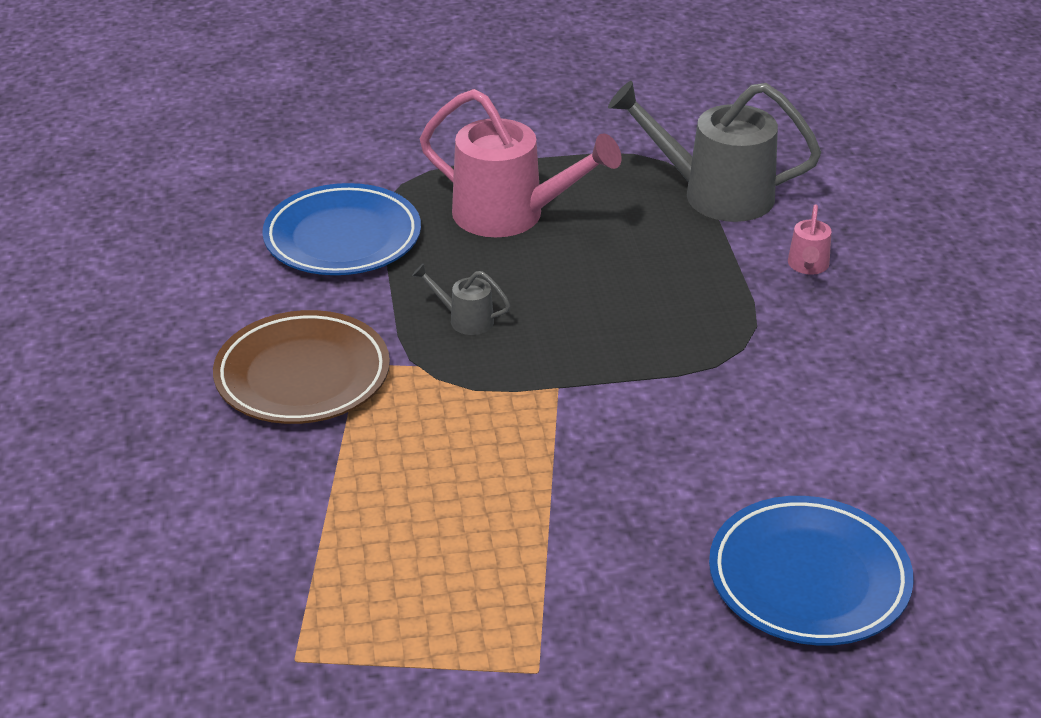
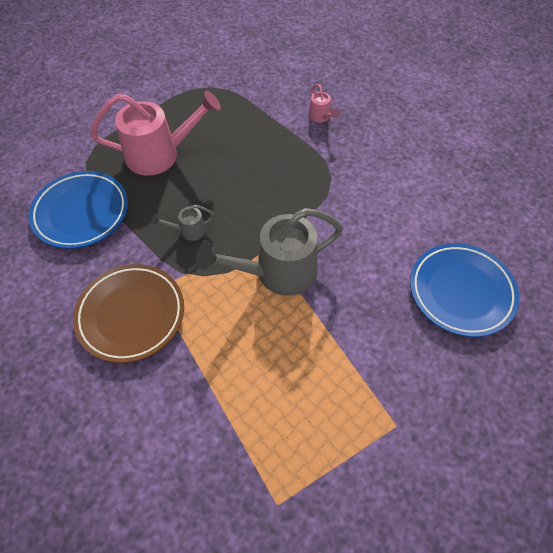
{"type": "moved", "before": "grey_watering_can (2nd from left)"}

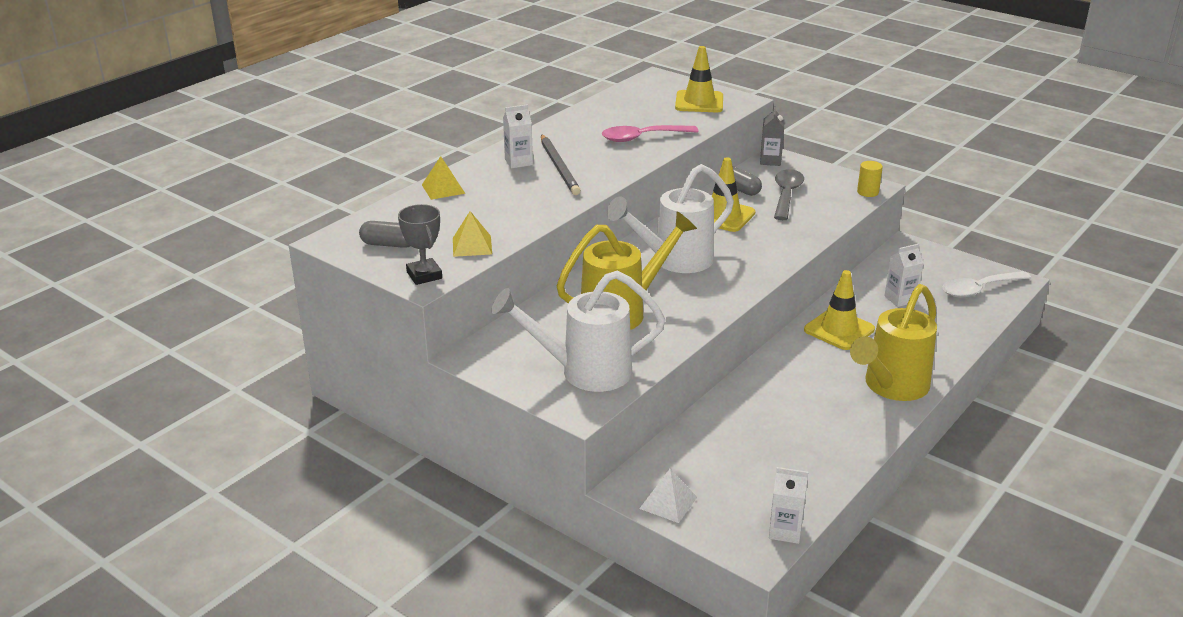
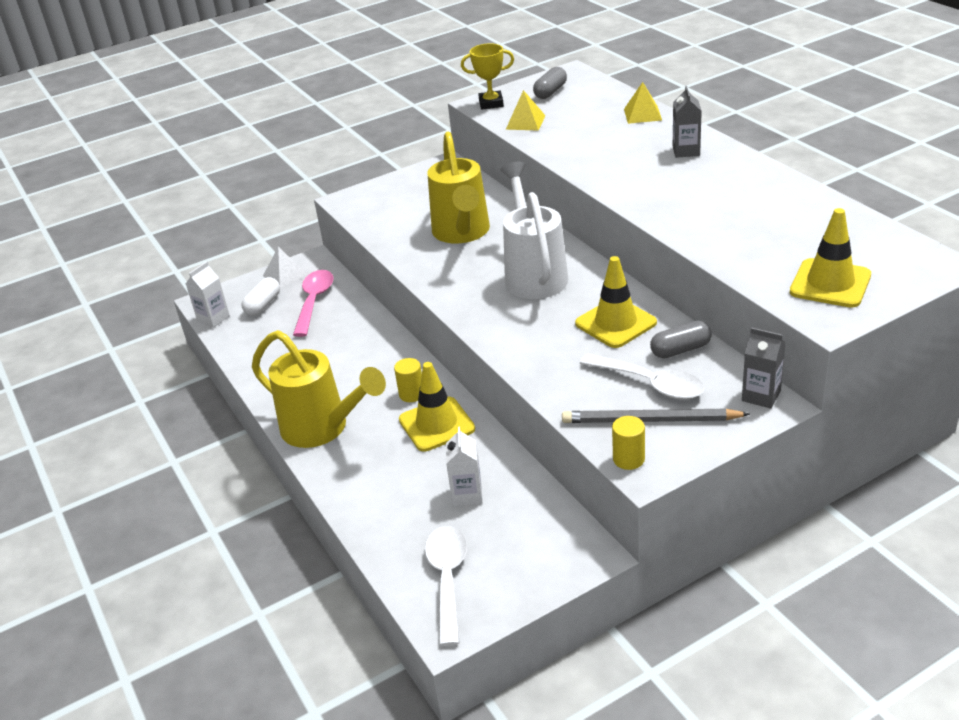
{"type": "removed", "before": "white_watering_can (1st from left)"}
{"type": "added", "after": "white_capsule"}
{"type": "added", "after": "yellow_cylinder (1st from left)"}
{"type": "moved", "before": "grey_pencil"}
{"type": "moved", "before": "pink_spoon"}
{"type": "recoloured", "before": "grey_trophy", "after": "yellow_trophy"}
{"type": "recoloured", "before": "white_carton (1st from left)", "after": "grey_carton (1st from left)"}
{"type": "recoloured", "before": "grey_spoon", "after": "white_spoon (2nd from left)"}
{"type": "turned", "before": "yellow_watering_can (2nd from left in the first image)", "turn": 150}

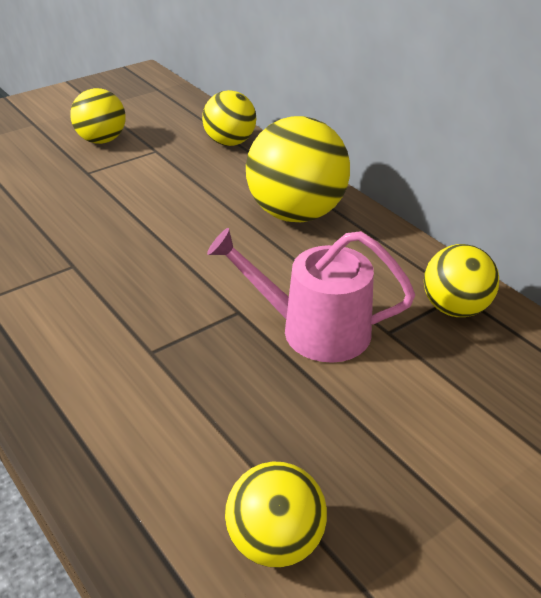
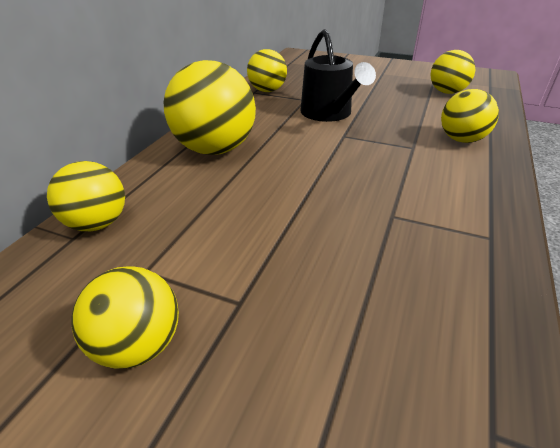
{"type": "added", "after": "yellow_ball (6th from left)"}
{"type": "recoloured", "before": "pink_watering_can", "after": "black_watering_can"}

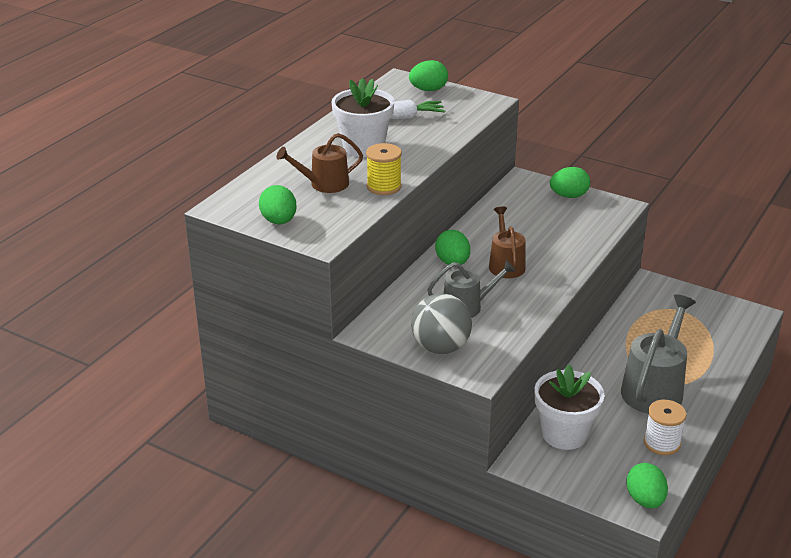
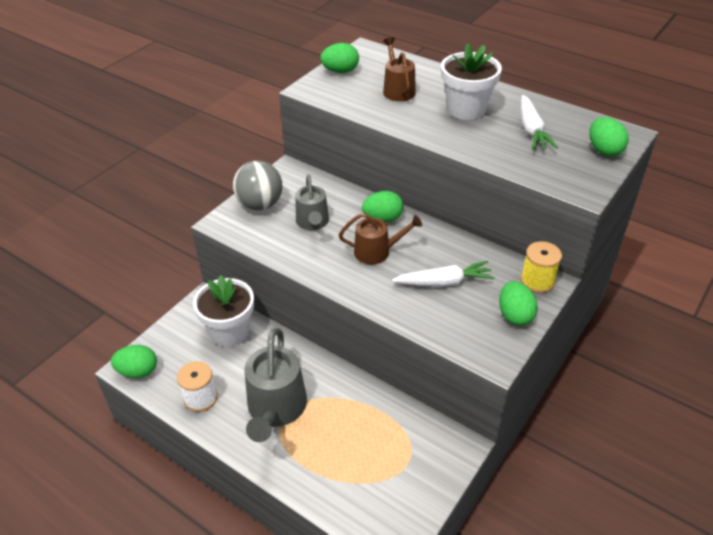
{"type": "added", "after": "white_carrot (1st from left)"}
{"type": "moved", "before": "yellow_spool"}
{"type": "turned", "before": "grey_watering_can (2nd from left in the first image)", "turn": 60}

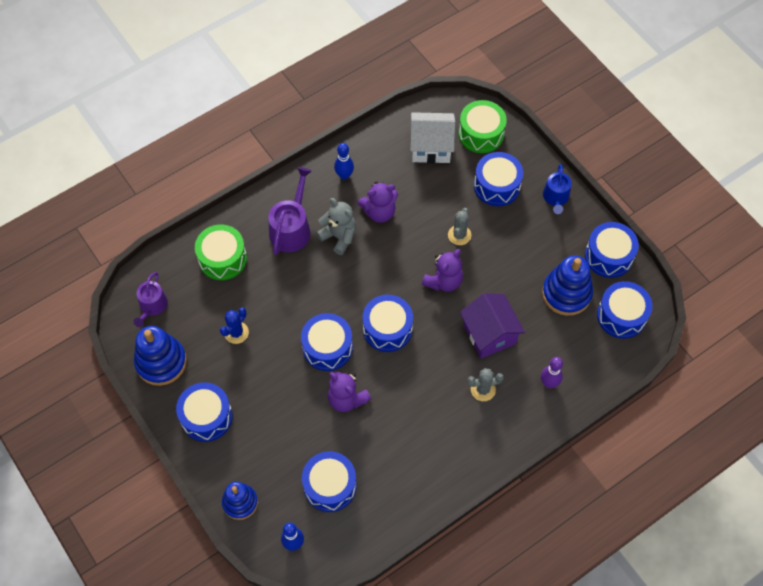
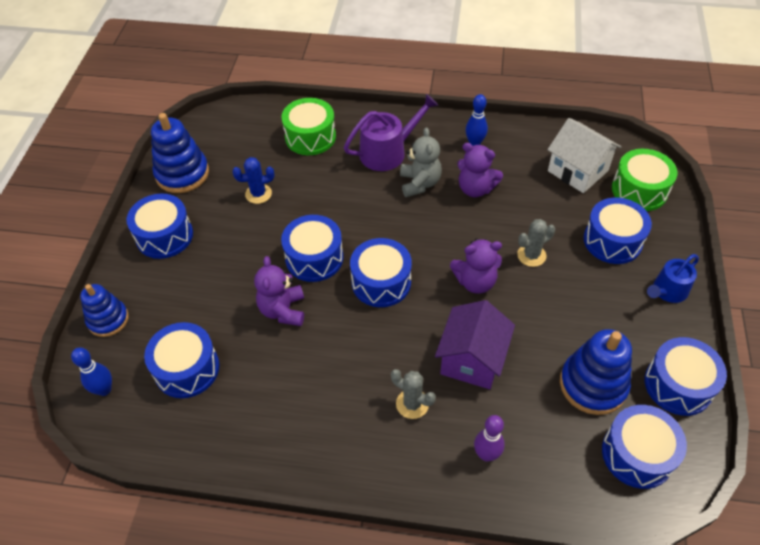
{"type": "removed", "before": "purple_watering_can (1st from left)"}

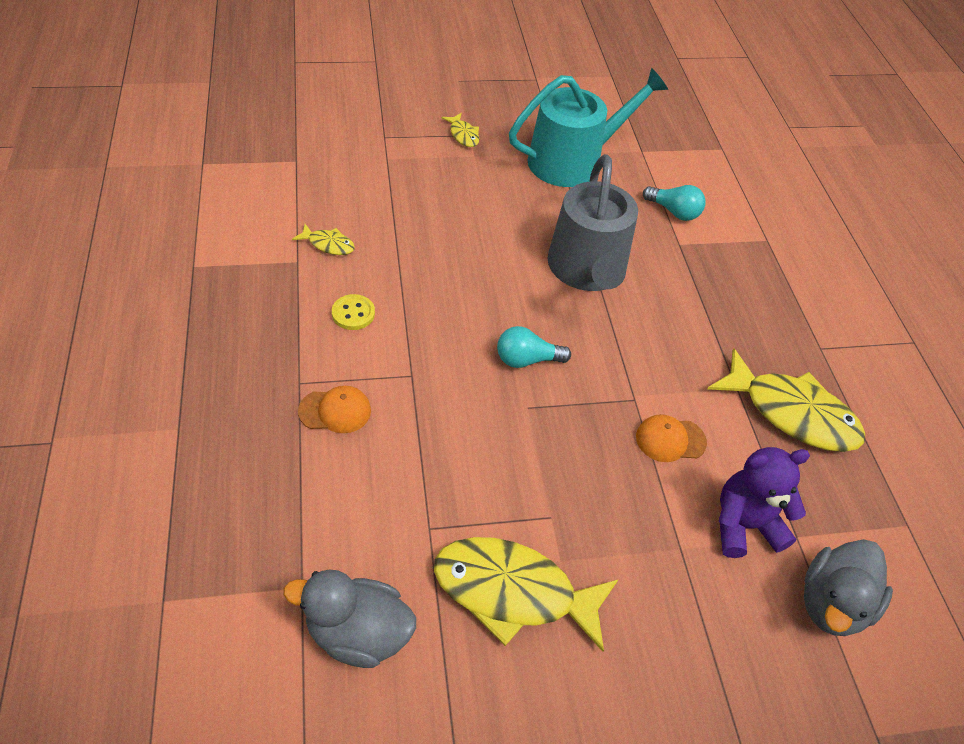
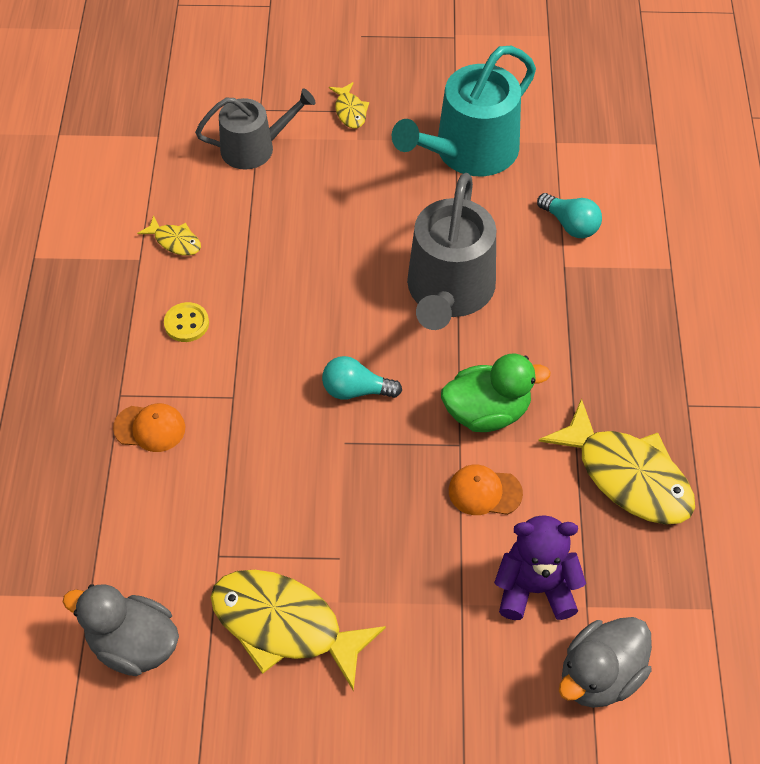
{"type": "added", "after": "grey_watering_can (1st from left)"}
{"type": "added", "after": "green_duck"}
{"type": "turned", "before": "turquoise_watering_can", "turn": 150}

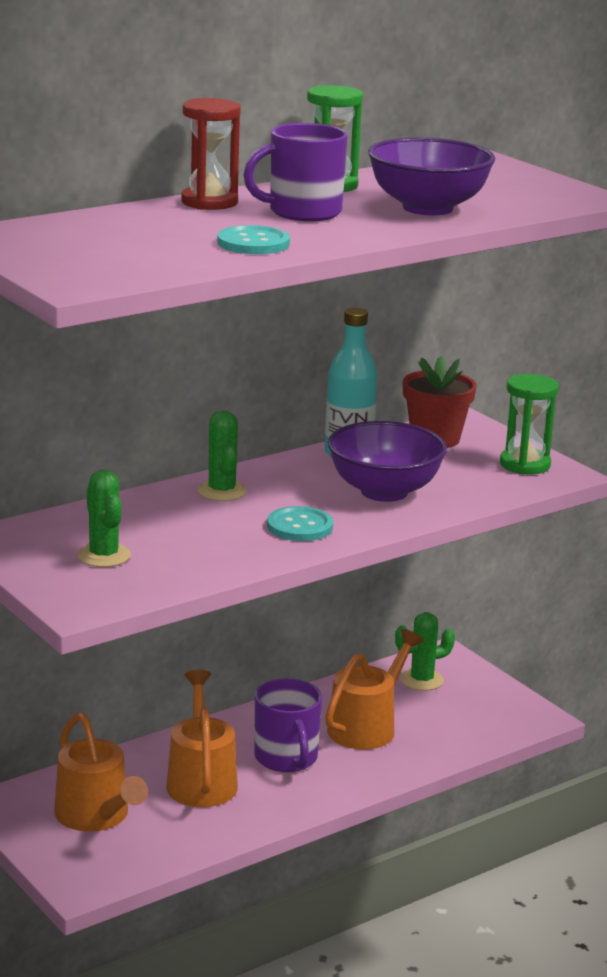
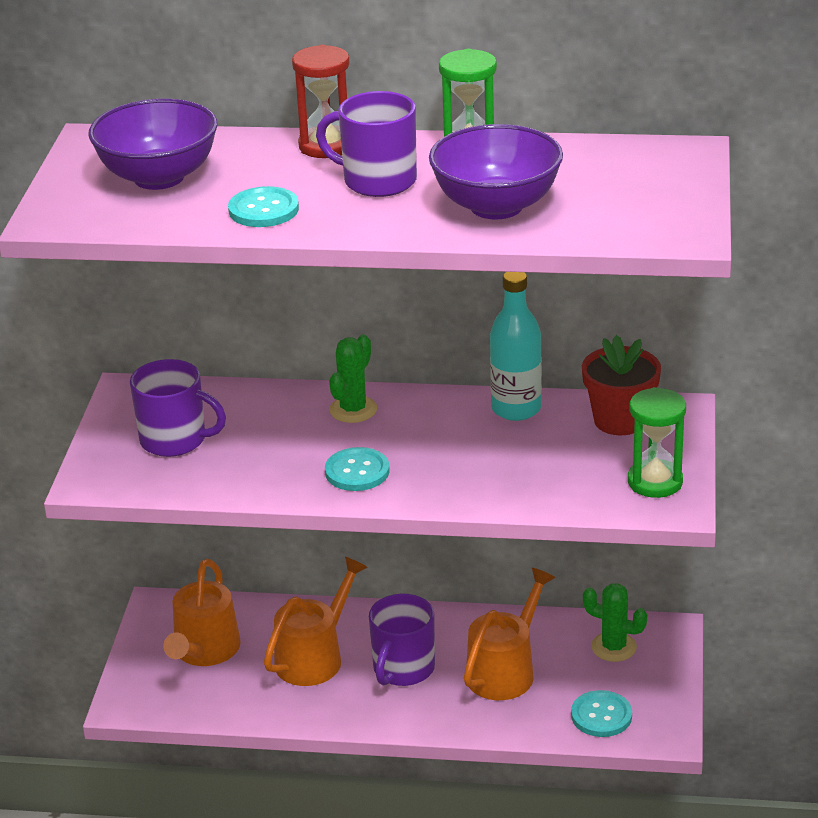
{"type": "added", "after": "turquoise_button (3rd from left)"}
{"type": "moved", "before": "purple_bowl (1st from left)"}
{"type": "replaced", "before": "green_cactus (1st from left)", "after": "purple_mug (1st from left)"}
{"type": "turned", "before": "orange_watering_can (3rd from left)", "turn": -45}

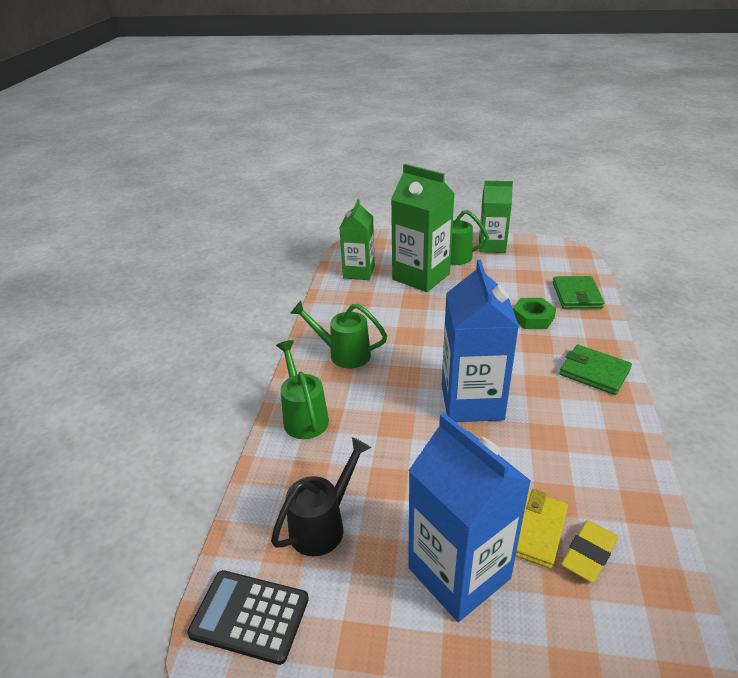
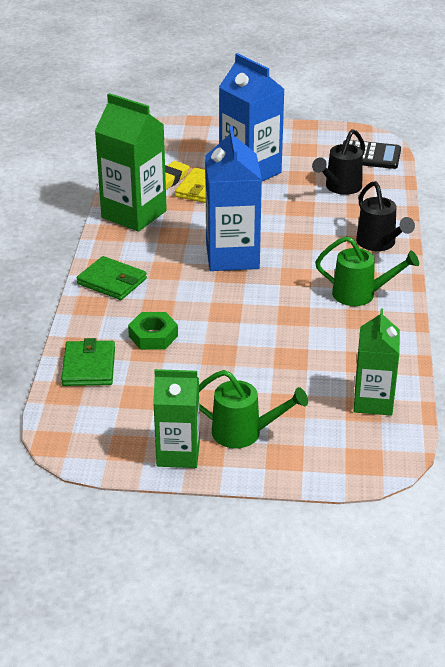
{"type": "moved", "before": "green_carton (2nd from left in the first image)", "after": "green_carton (1st from left)"}
{"type": "recoloured", "before": "green_watering_can (1st from left)", "after": "black_watering_can (2nd from left)"}

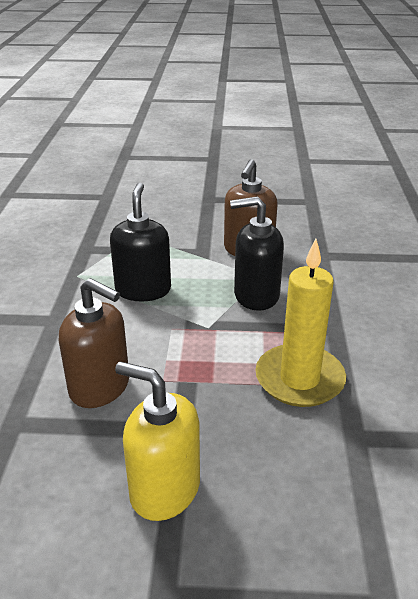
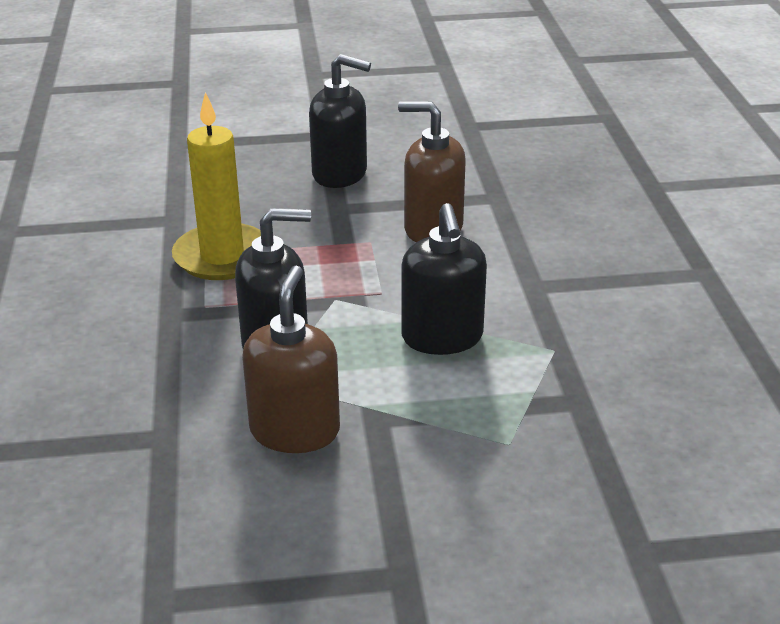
{"type": "recoloured", "before": "yellow_soap_dispenser", "after": "black_soap_dispenser (2nd from left)"}

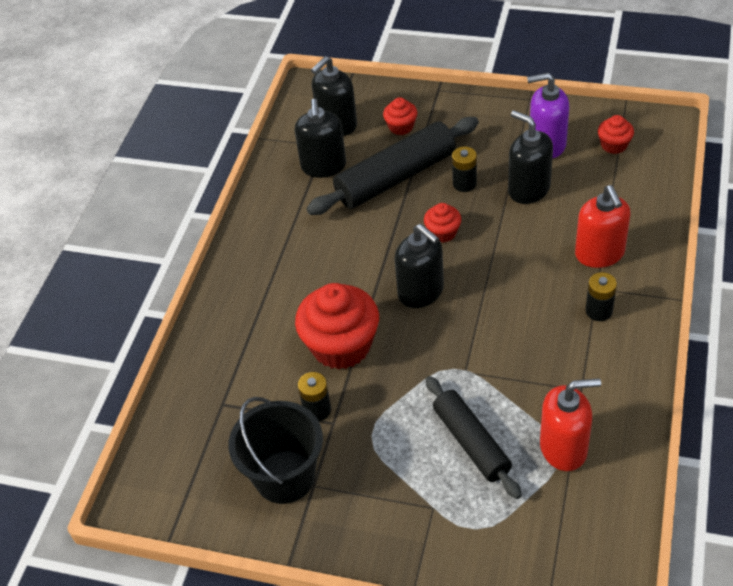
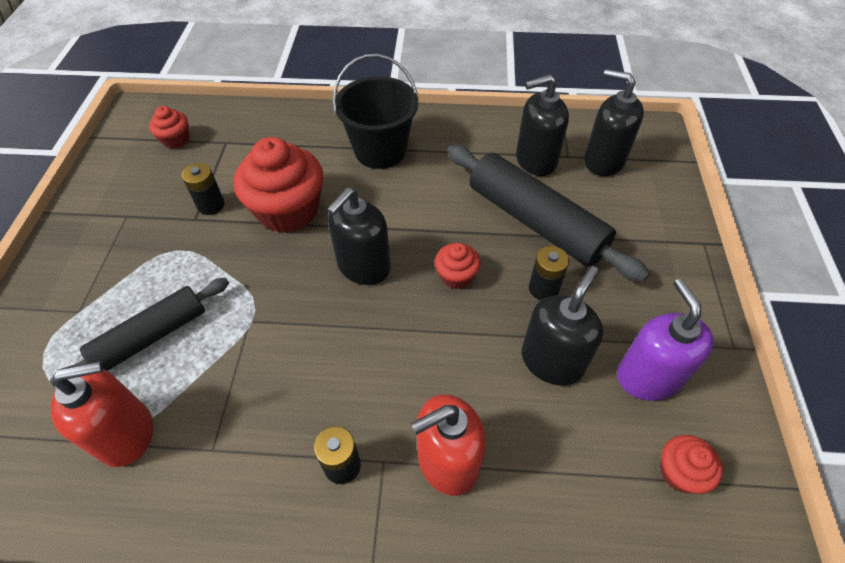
{"type": "moved", "before": "black_bucket"}
{"type": "moved", "before": "red_cupcake (2nd from left in the first image)", "after": "red_cupcake (1st from left)"}
{"type": "turned", "before": "red_soap_dispenser (1st from left)", "turn": -90}

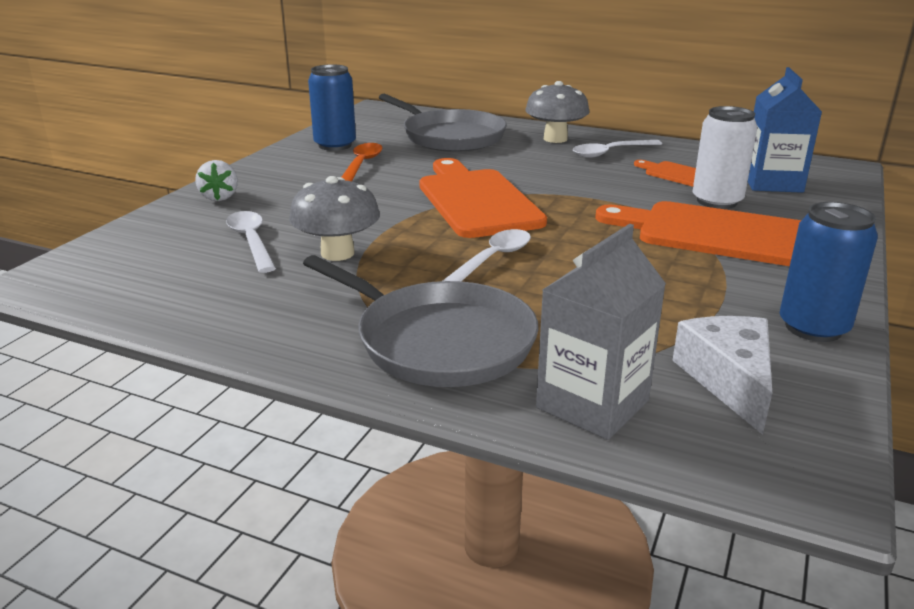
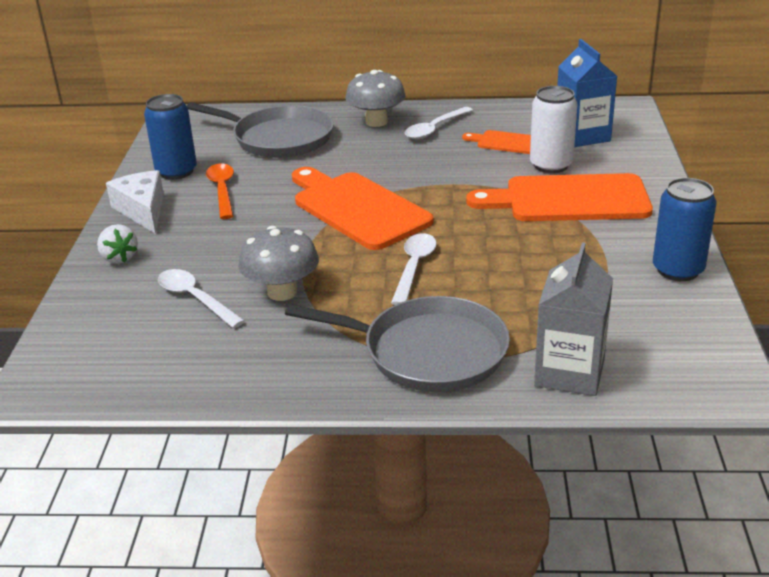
{"type": "moved", "before": "white_cheese"}

